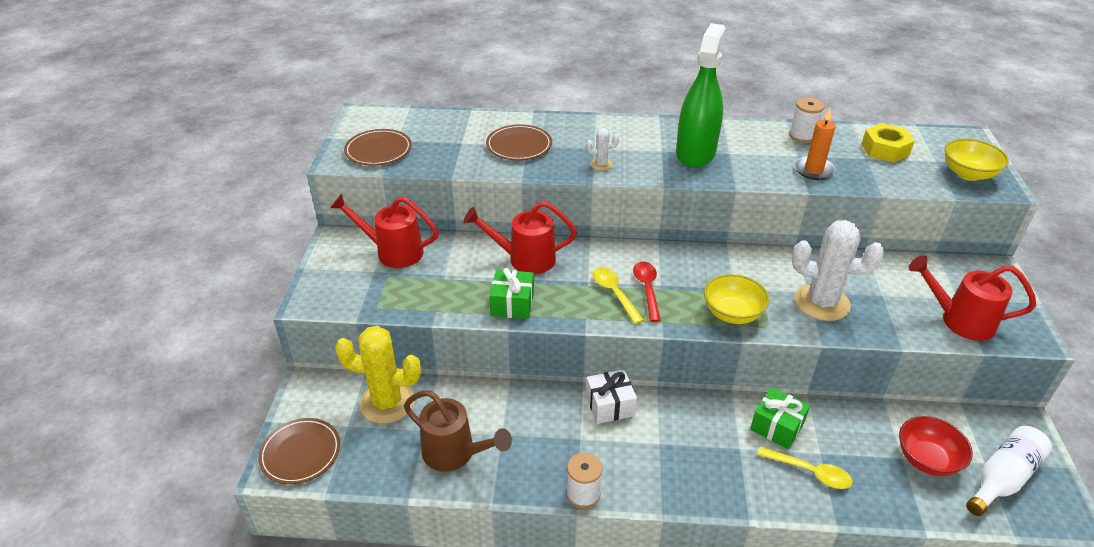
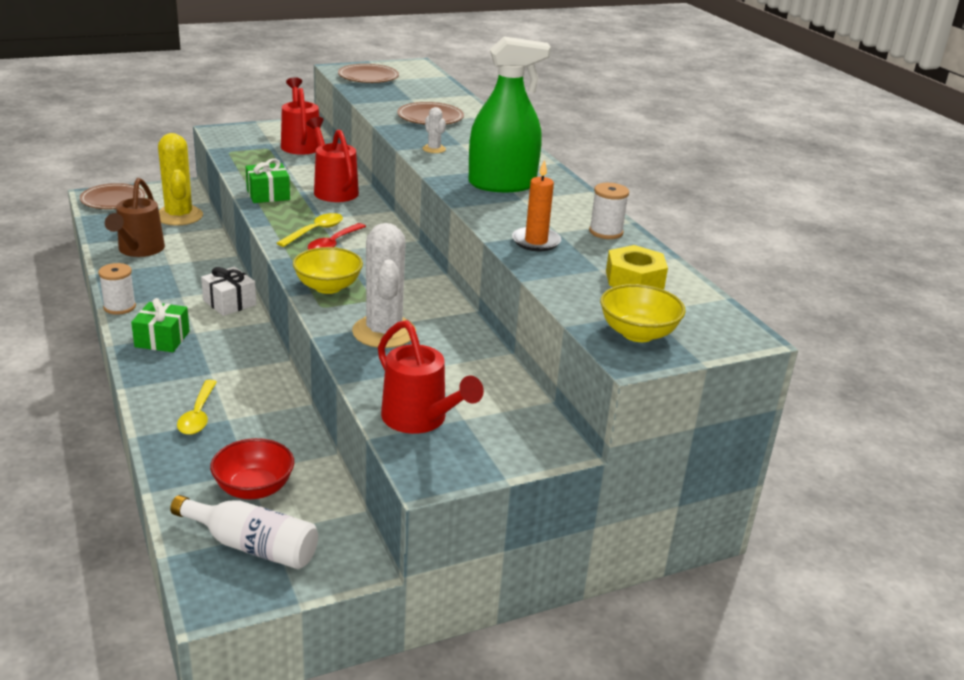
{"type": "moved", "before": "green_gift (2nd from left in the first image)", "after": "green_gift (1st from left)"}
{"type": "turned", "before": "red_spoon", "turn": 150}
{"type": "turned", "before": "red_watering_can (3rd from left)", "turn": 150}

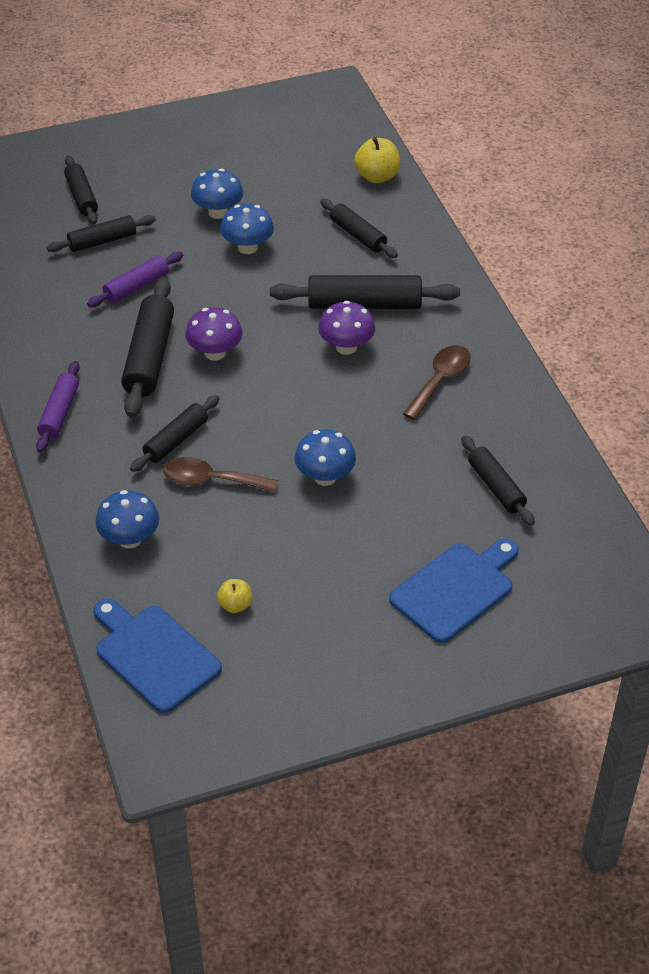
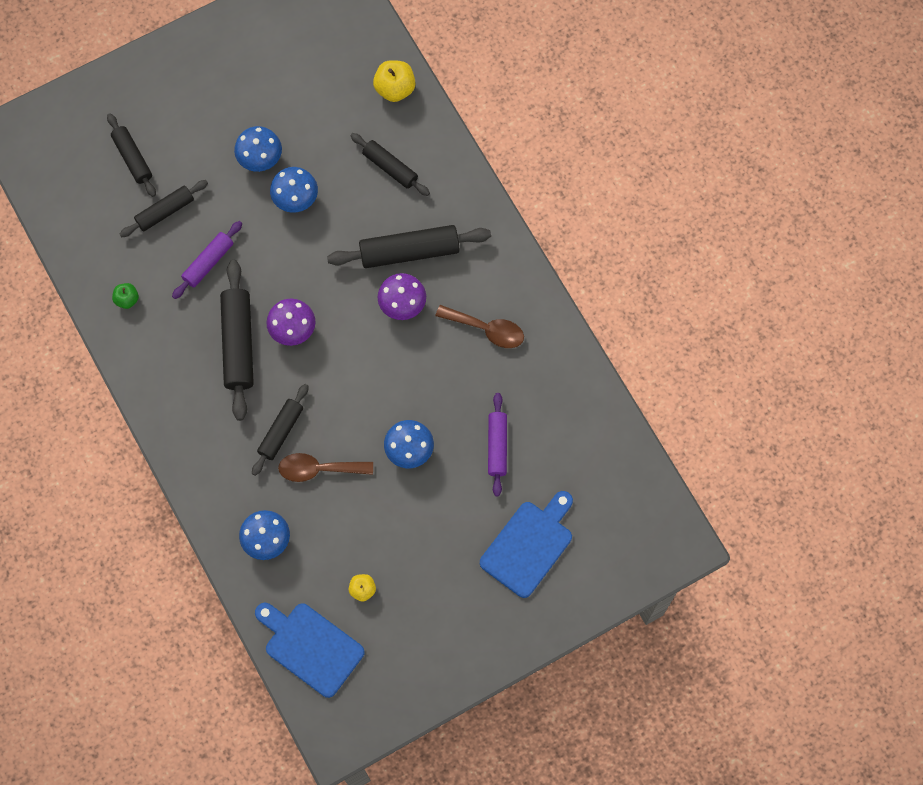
{"type": "removed", "before": "black_rolling_pin (7th from left)"}
{"type": "added", "after": "green_apple"}
{"type": "moved", "before": "purple_rolling_pin (1st from left in the first image)", "after": "purple_rolling_pin (2nd from left)"}
{"type": "turned", "before": "brown_spoon (2nd from left)", "turn": 90}

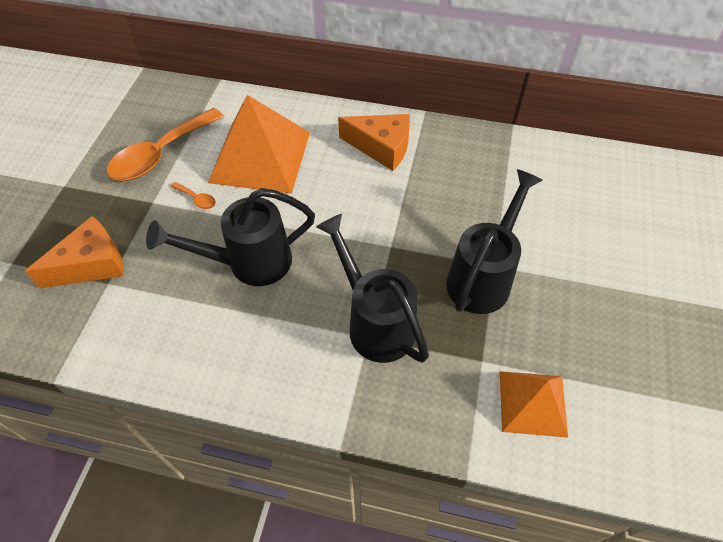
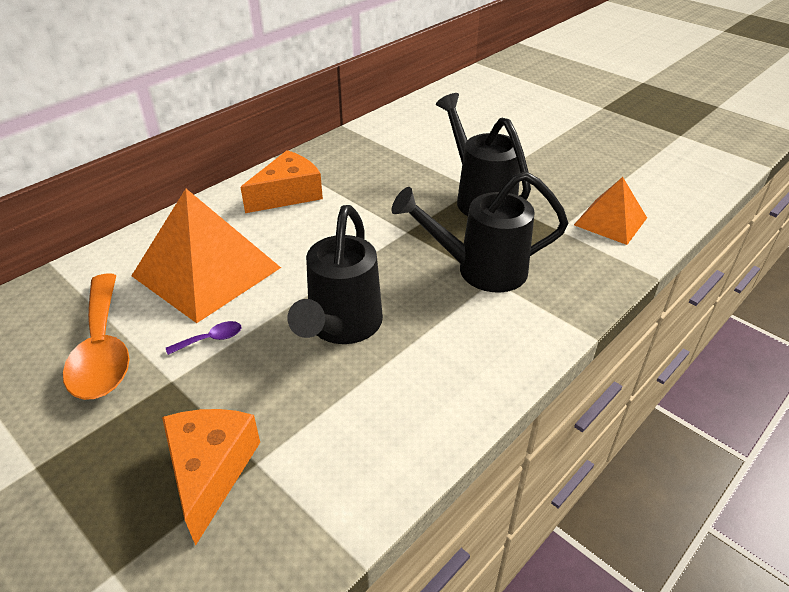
{"type": "recoloured", "before": "orange_spoon (2nd from left)", "after": "purple_spoon"}

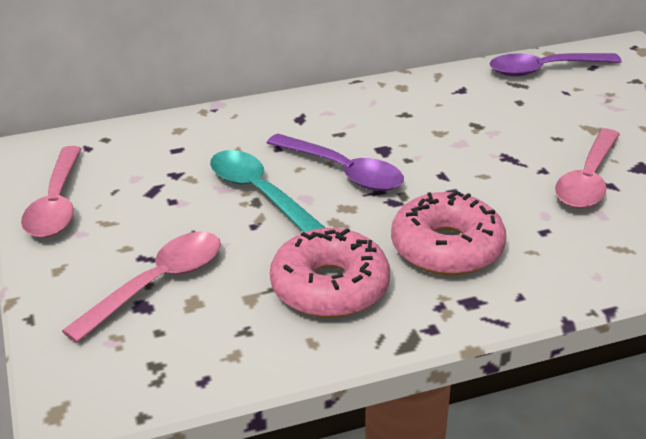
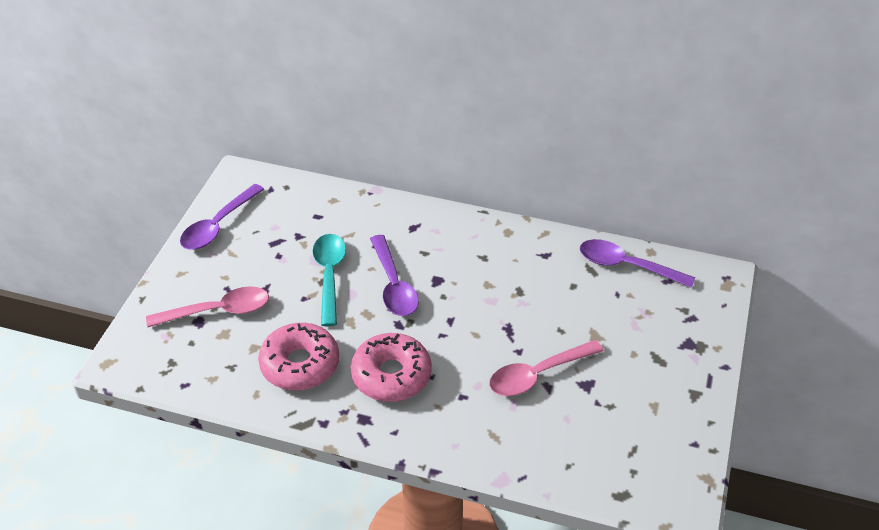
{"type": "recoloured", "before": "pink_spoon (1st from left)", "after": "purple_spoon (1st from left)"}

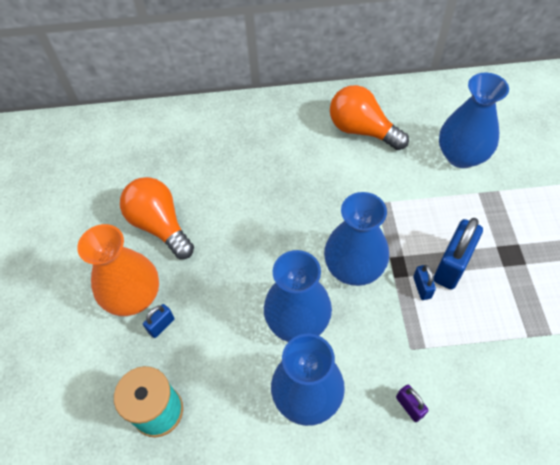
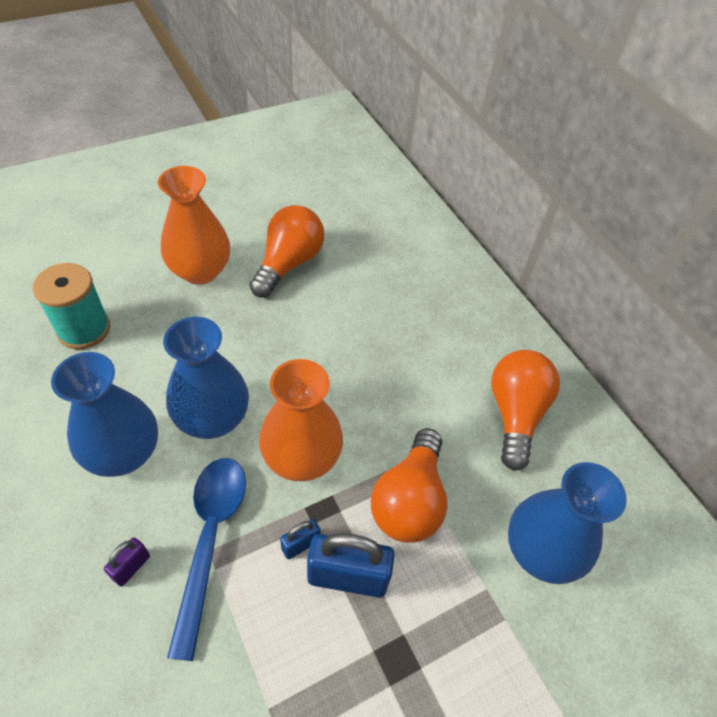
{"type": "removed", "before": "blue_padlock (1st from left)"}
{"type": "added", "after": "blue_spoon"}
{"type": "added", "after": "orange_light_bulb (2nd from left)"}
{"type": "recoloured", "before": "blue_vase (3rd from left)", "after": "orange_vase (2nd from left)"}

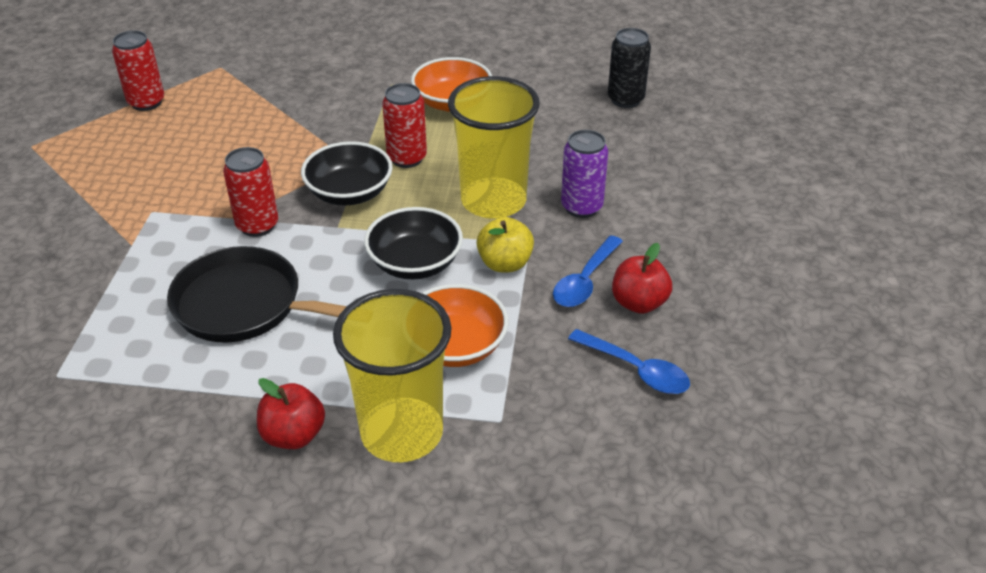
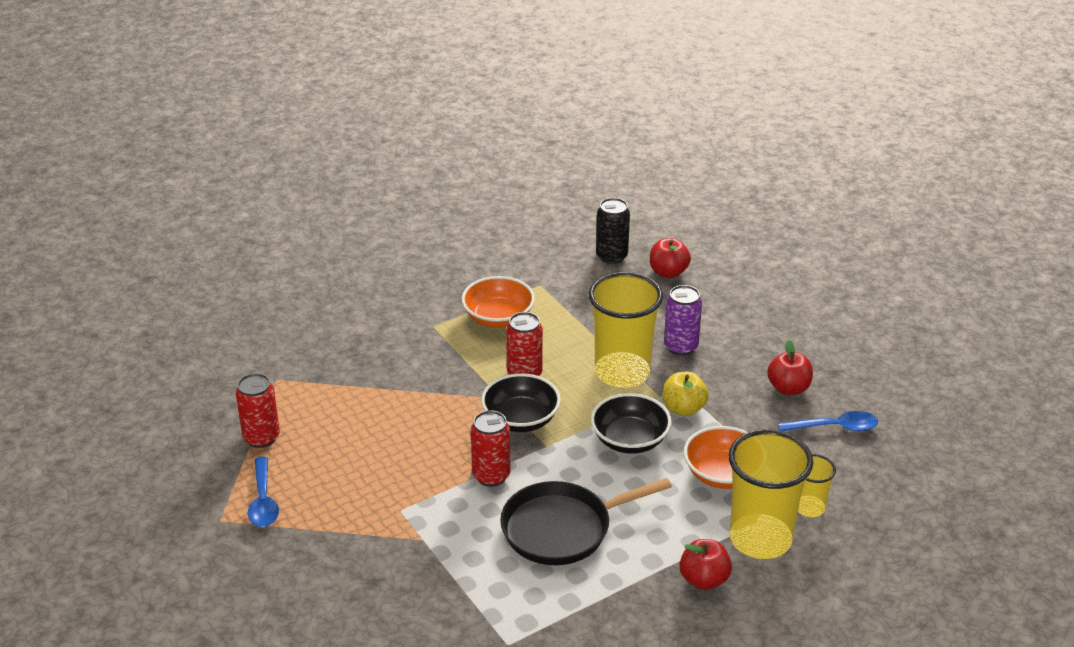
{"type": "added", "after": "red_apple (1st from left)"}
{"type": "added", "after": "yellow_cup (3rd from left)"}
{"type": "moved", "before": "blue_spoon (1st from left)"}

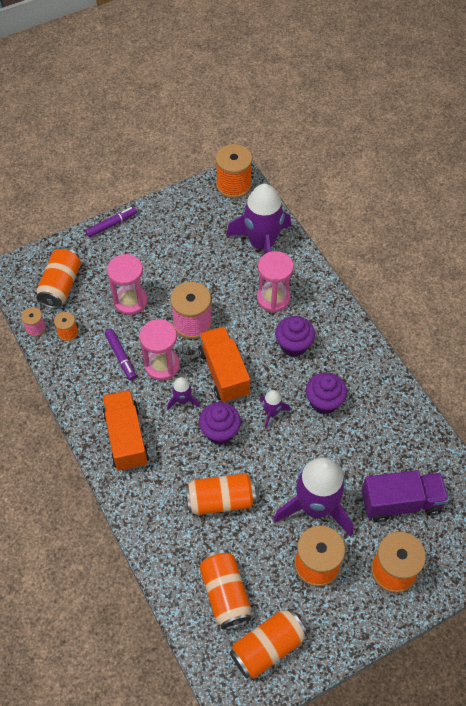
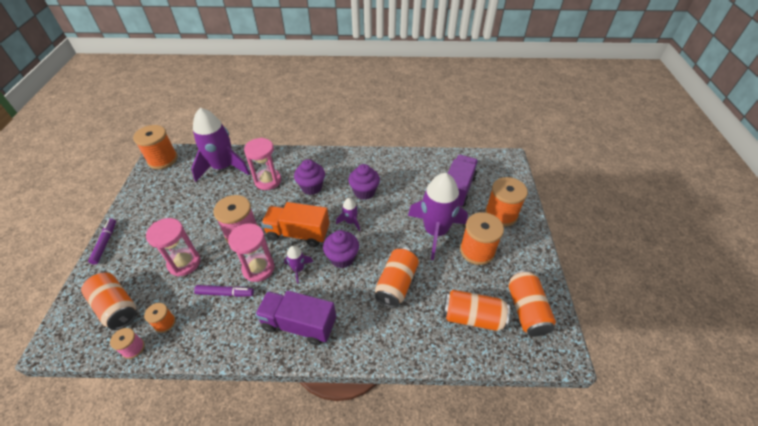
{"type": "recoloured", "before": "orange_truck (1st from left)", "after": "purple_truck (1st from left)"}

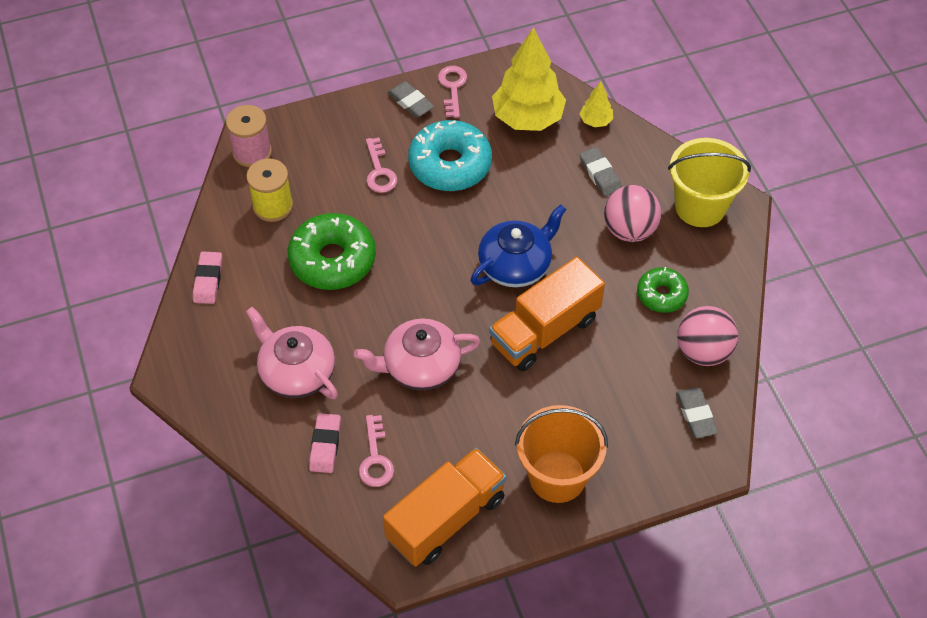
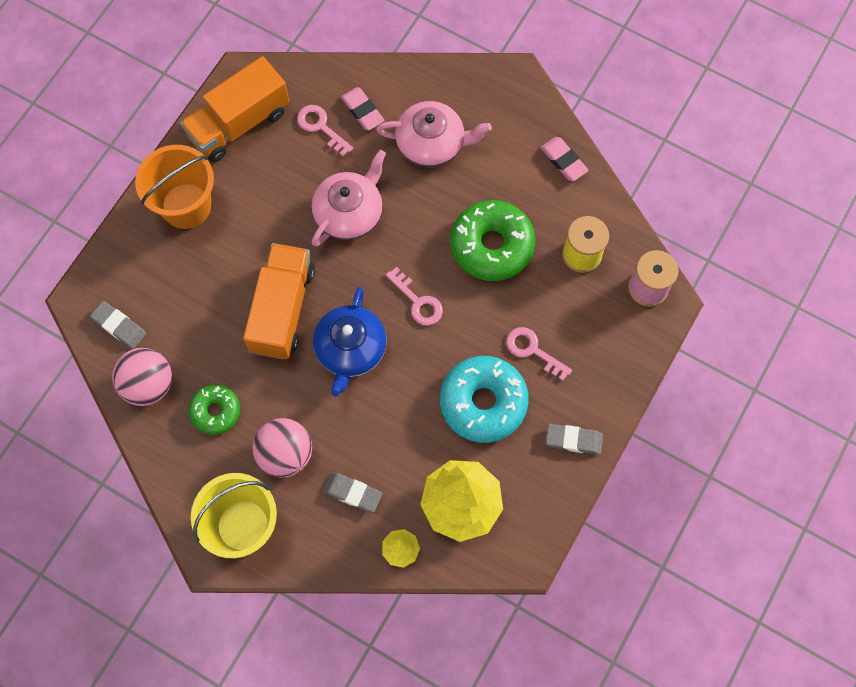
{"type": "moved", "before": "pink_key (3rd from left in the first image)", "after": "pink_key (2nd from left)"}
{"type": "turned", "before": "orange_truck (1st from left)", "turn": 45}

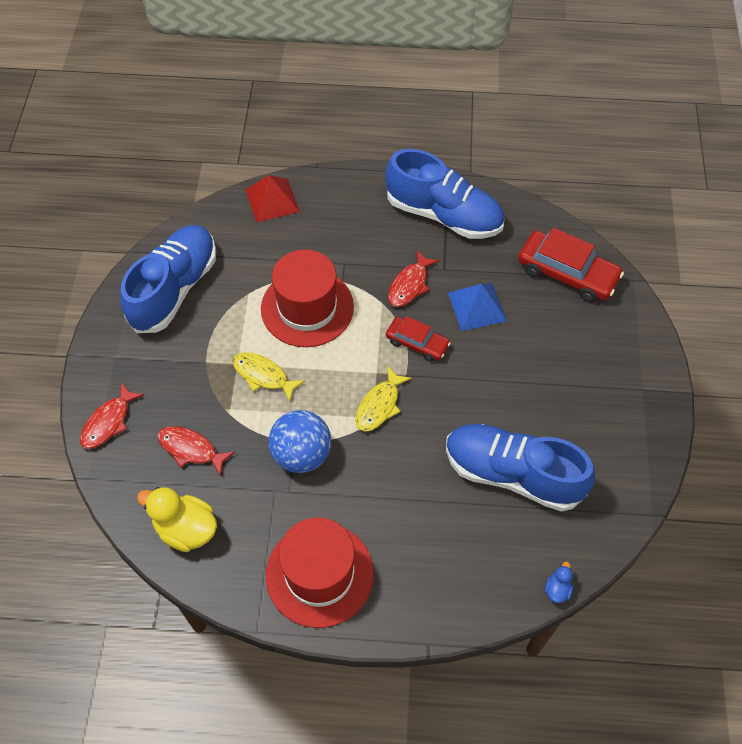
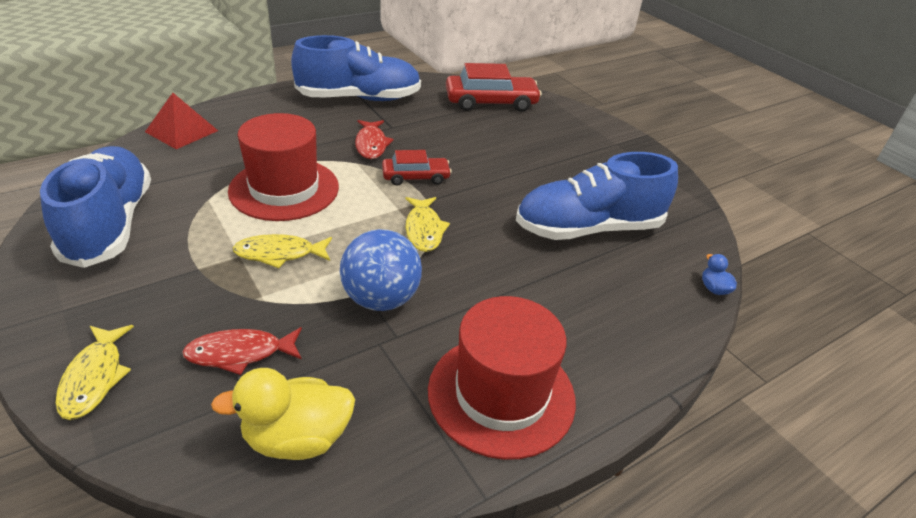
{"type": "removed", "before": "blue_pyramid"}
{"type": "recoloured", "before": "red_fish (1st from left)", "after": "yellow_fish (1st from left)"}

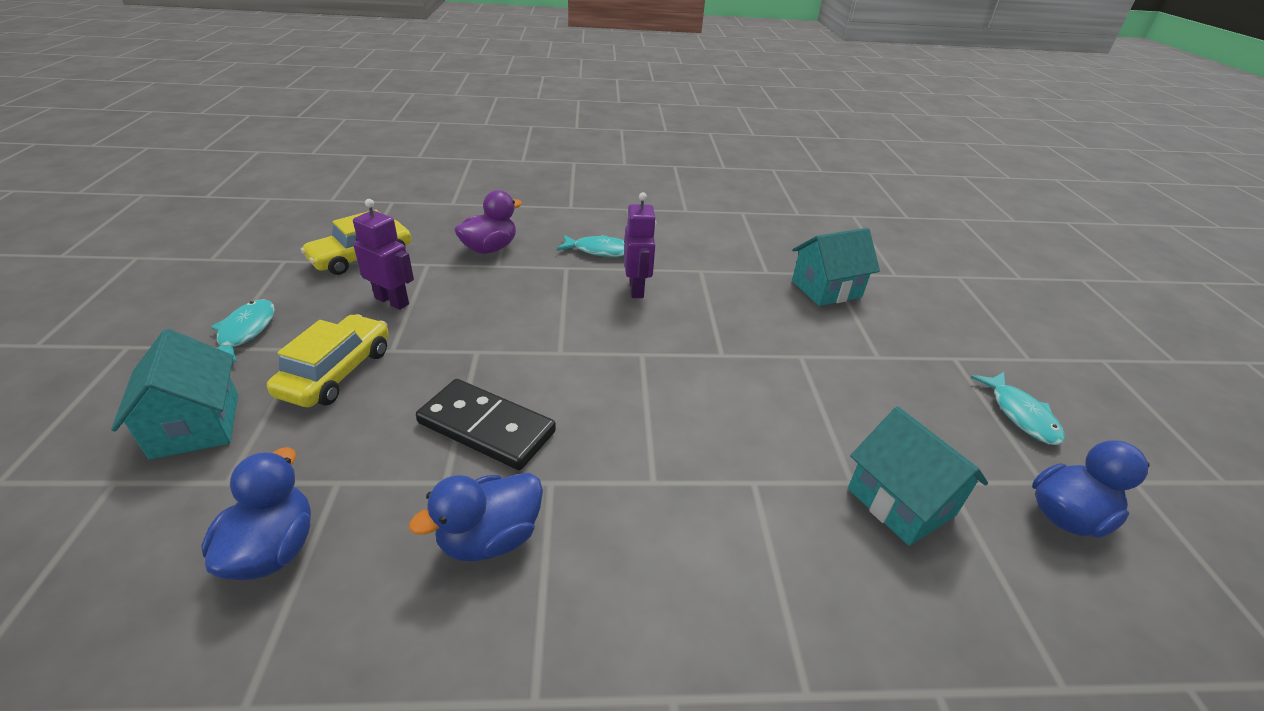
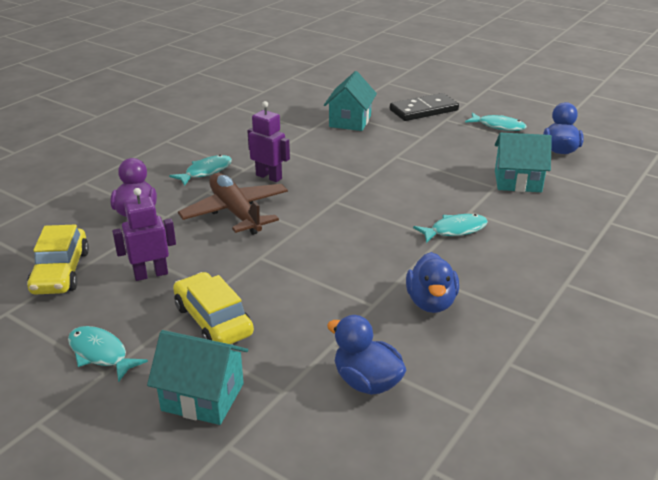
{"type": "added", "after": "brown_plane"}
{"type": "added", "after": "turquoise_fish (3rd from left)"}
{"type": "moved", "before": "black_domino"}

